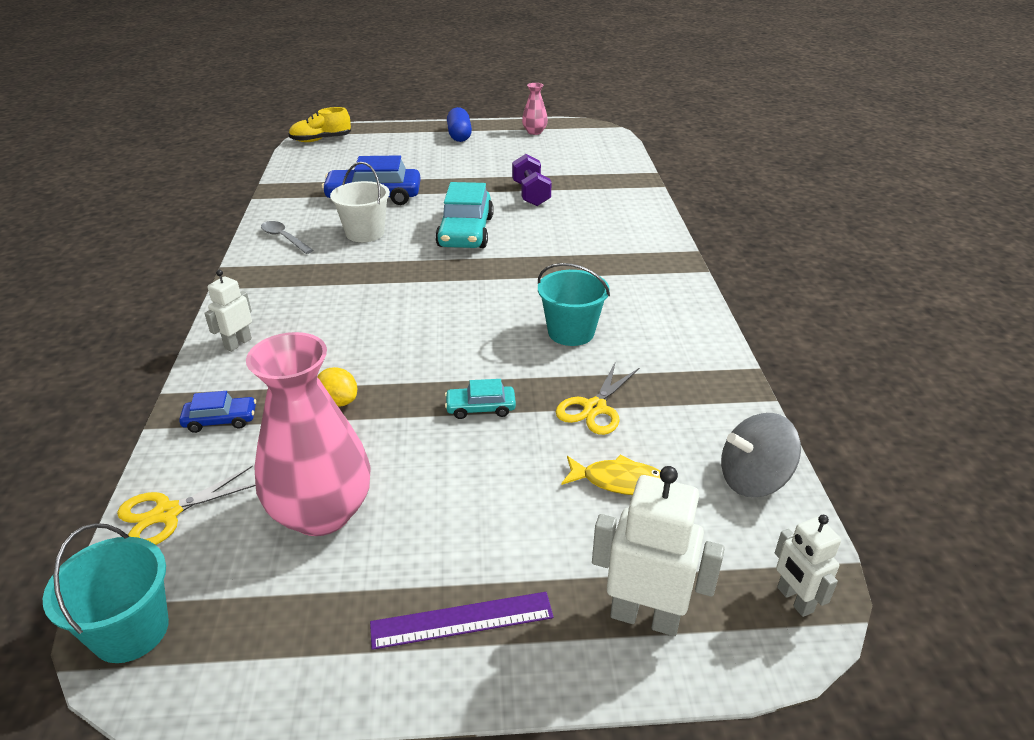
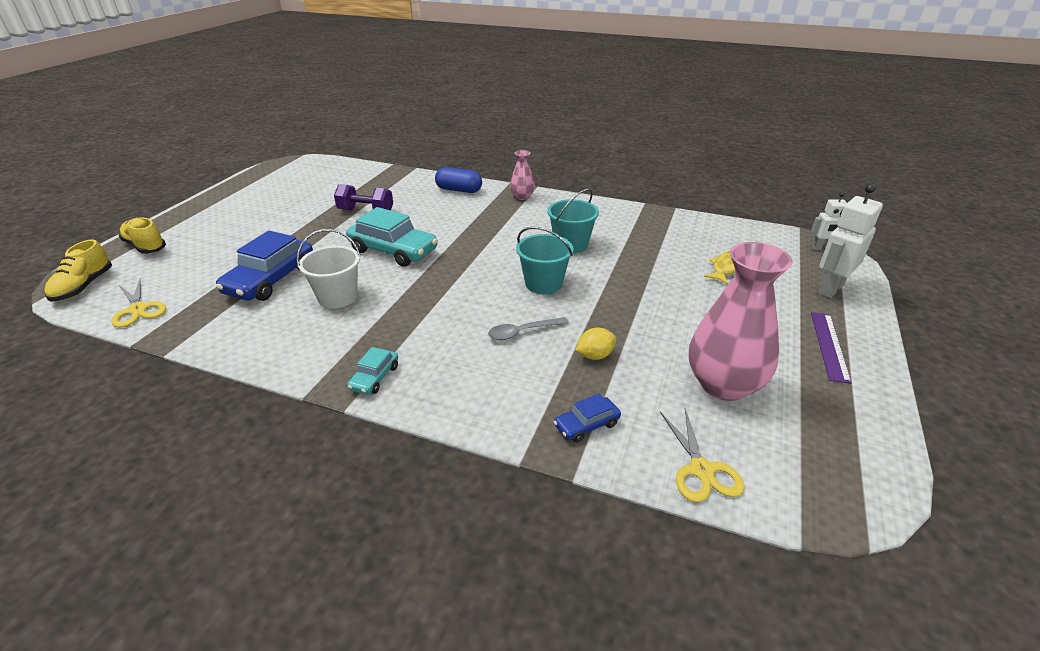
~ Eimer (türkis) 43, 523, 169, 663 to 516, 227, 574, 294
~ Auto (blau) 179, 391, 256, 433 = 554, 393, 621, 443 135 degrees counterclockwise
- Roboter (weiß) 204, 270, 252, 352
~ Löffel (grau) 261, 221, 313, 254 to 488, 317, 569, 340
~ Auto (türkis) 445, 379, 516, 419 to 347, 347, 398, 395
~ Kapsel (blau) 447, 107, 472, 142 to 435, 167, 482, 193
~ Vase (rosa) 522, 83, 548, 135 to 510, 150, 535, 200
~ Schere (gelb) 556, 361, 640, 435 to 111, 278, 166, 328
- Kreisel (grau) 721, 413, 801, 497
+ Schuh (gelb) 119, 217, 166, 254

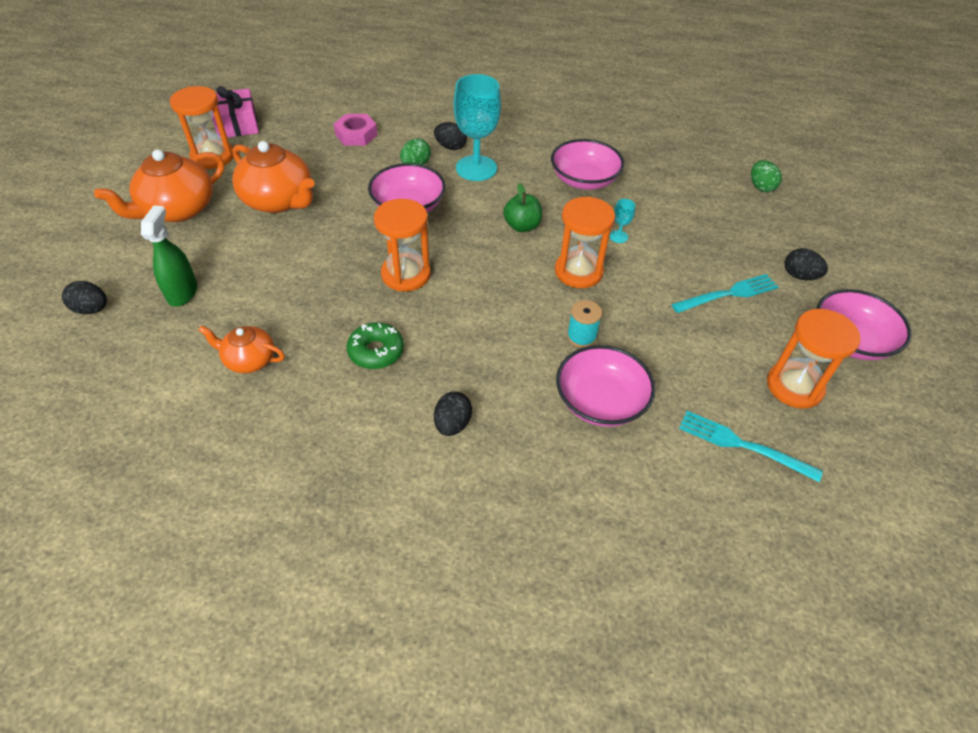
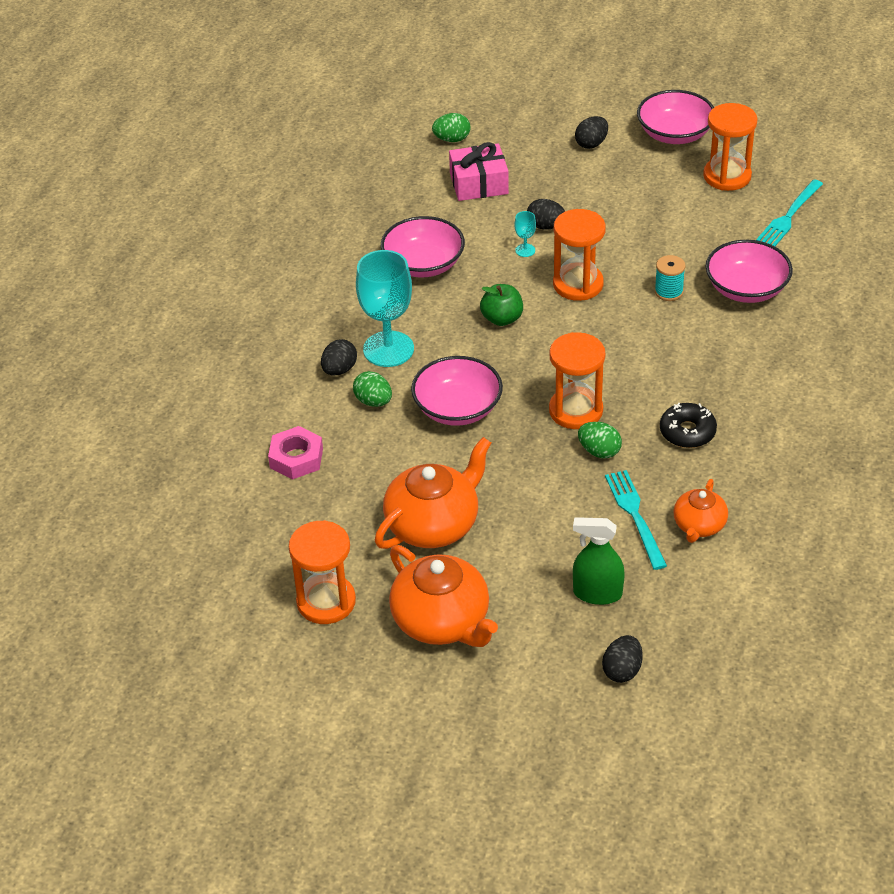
~ Geschenk (rosa) 212, 86, 259, 138 to 449, 142, 509, 201
~ Donut (grün) 347, 322, 404, 369 to Donut (schwarz) 660, 403, 717, 448
~ Ei (schwarz) 434, 392, 472, 436 to 527, 199, 565, 230
~ Gabel (türkis) 671, 274, 778, 313 to 605, 470, 667, 570
+ Ei (grün) 578, 422, 622, 458

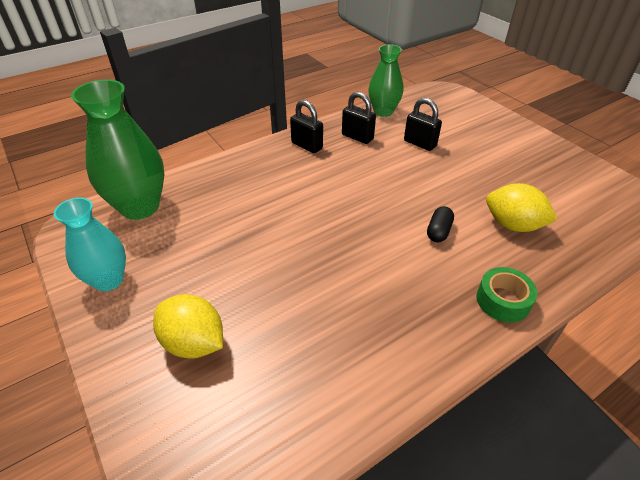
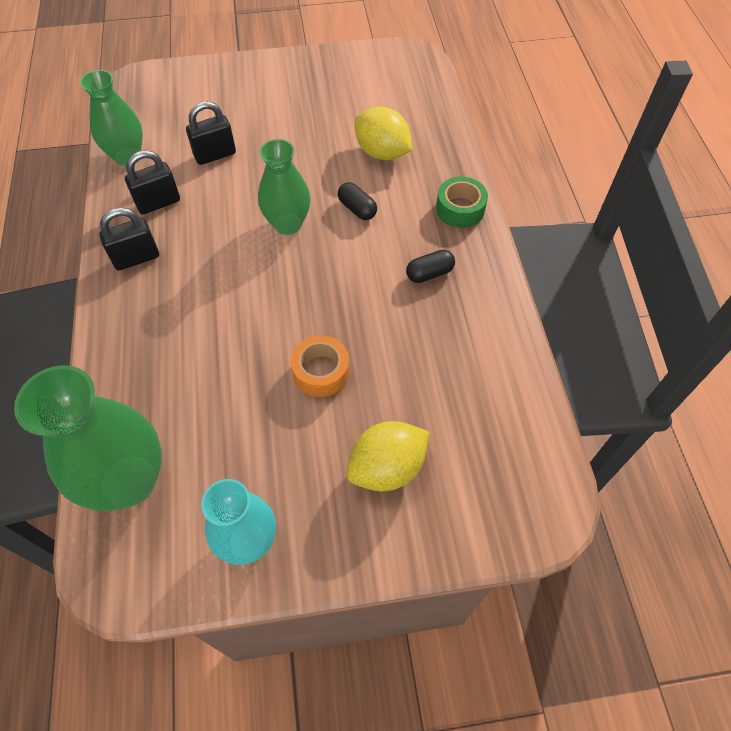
~ Zitrone (gelb) 486, 183, 558, 232 = 355, 107, 412, 160 75 degrees clockwise
+ Vase (grün) 258, 139, 310, 235
+ Klebeband (orange) 291, 335, 350, 397
+ Kapsel (schwarz) 406, 250, 455, 283

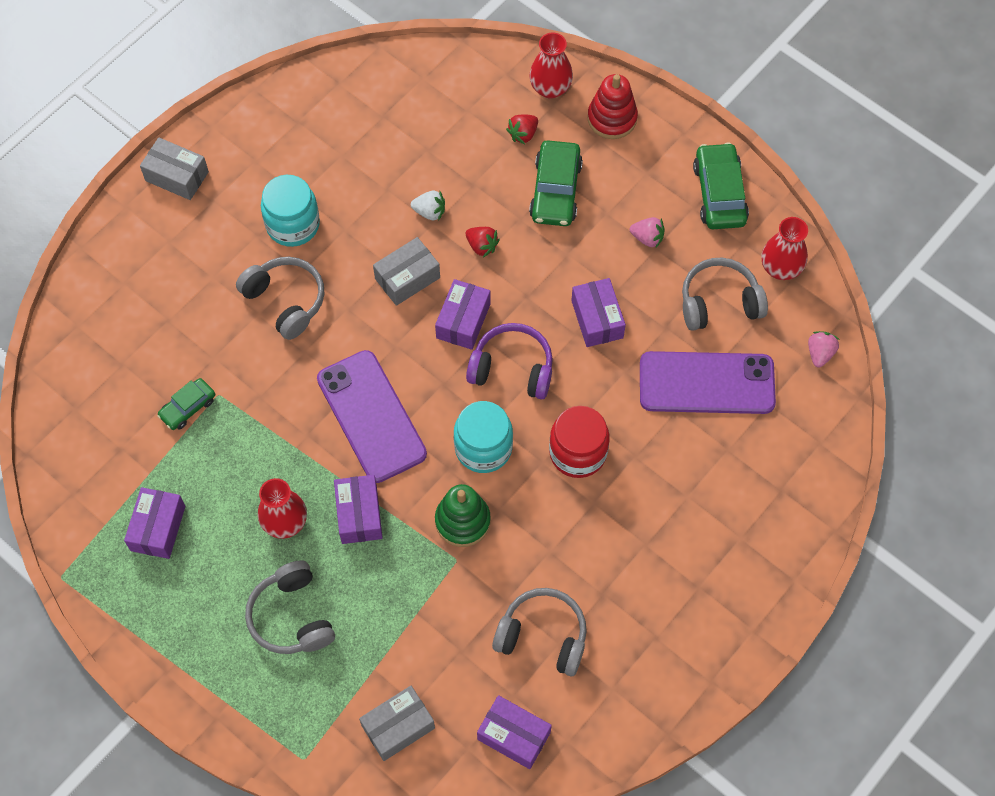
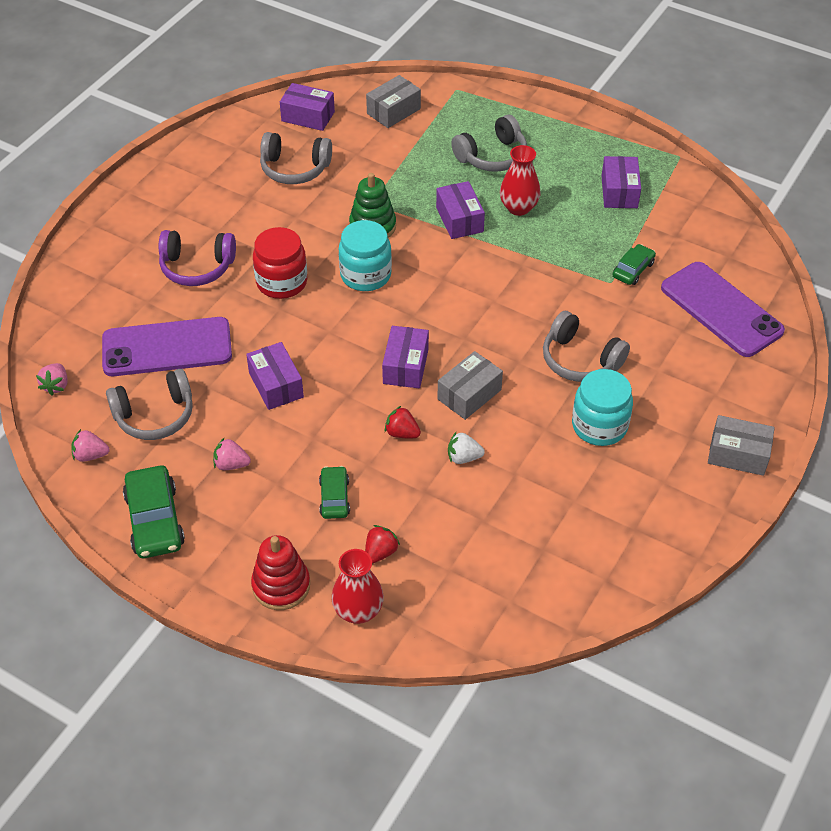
~ Kopfhörer (grau) 245, 560, 335, 654 = 451, 115, 527, 172 90 degrees clockwise
~ Handy (lila) 317, 350, 427, 483 to 661, 262, 785, 357
~ Kopfhörer (lila) 466, 323, 553, 399 to 159, 230, 236, 286
~ Auto (grün) 529, 140, 583, 226 = 319, 466, 350, 519 x0.59
~ Vase (rot) 762, 217, 808, 280 to Erdbeere (rosa) 71, 429, 109, 462

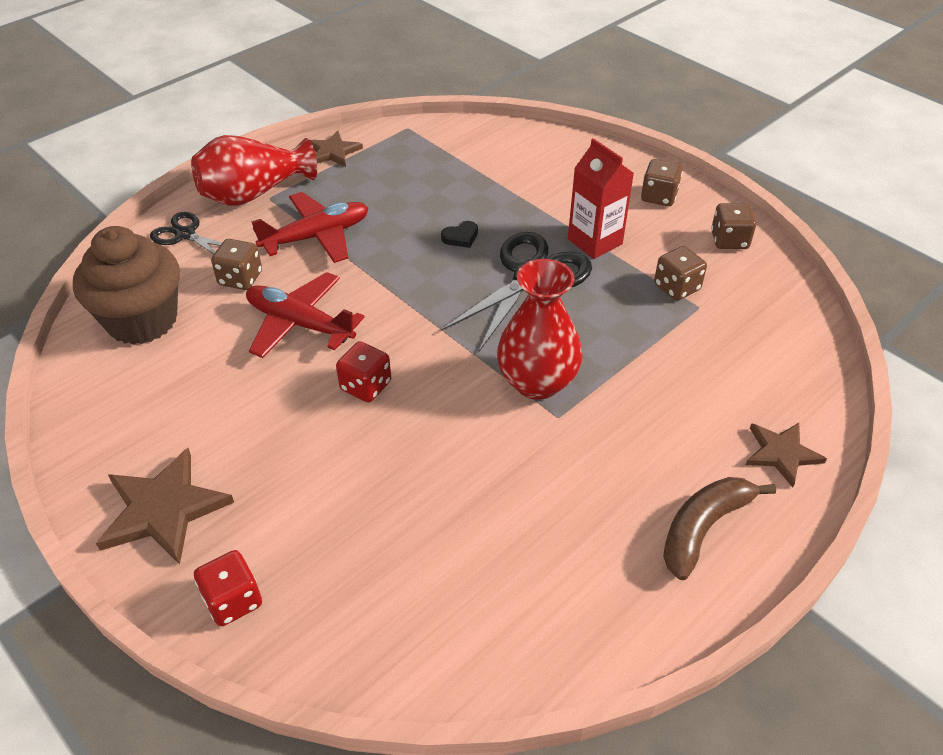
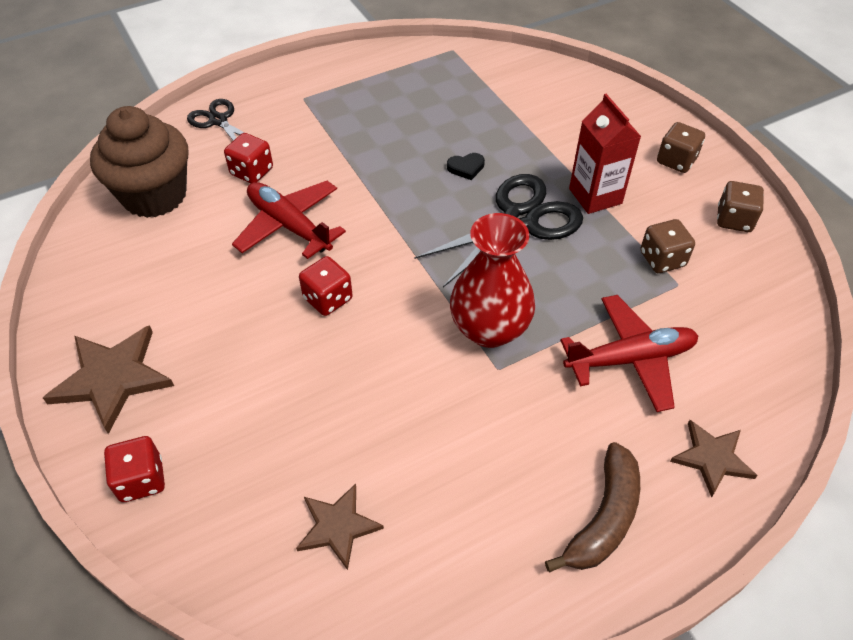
- Vase (rot) 191, 135, 317, 206
~ Spielwürfel (braun) 211, 239, 262, 290 to Spielwürfel (rot) 224, 133, 273, 183
~ Flugzeug (rot) 251, 192, 368, 263 to 560, 295, 698, 412
~ Stern (braun) 310, 131, 363, 167 to 296, 484, 384, 570
~ Banane (braun) 663, 477, 776, 580 = 545, 442, 640, 572 150 degrees clockwise

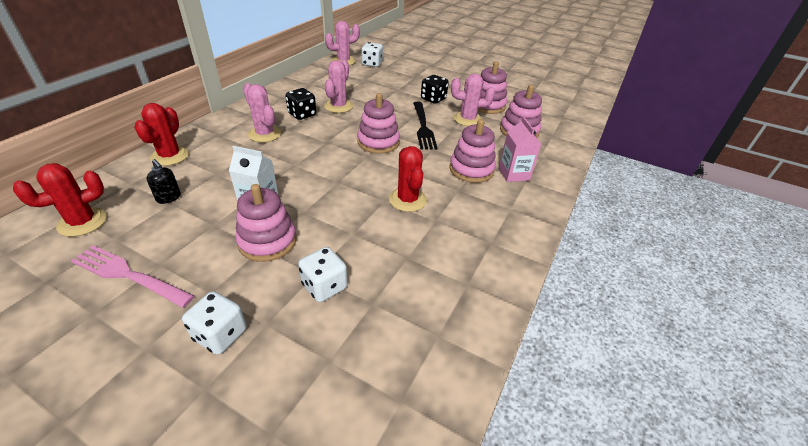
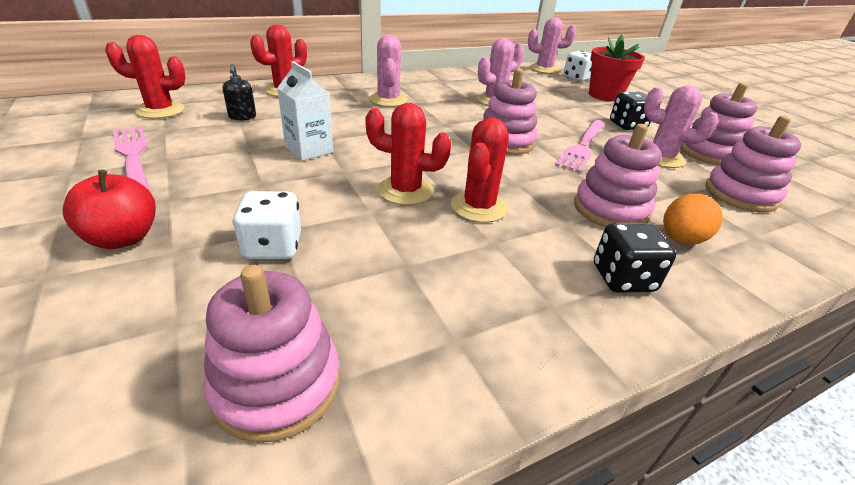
~ Spielwürfel (weiß) 182, 291, 246, 355 to Apfel (rot) 62, 170, 156, 249
~ Stapelspielzeug (rosa) 235, 184, 297, 262 to 203, 265, 340, 443
~ Spielwürfel (schwarz) 285, 88, 316, 120 to 594, 223, 676, 293
~ Gabel (schwarz) 413, 102, 437, 150 to Gabel (rosa) 555, 120, 606, 173
~ Getränkekarton (rosa) 499, 117, 541, 182 to Ei (orange) 663, 194, 723, 245
+ Kaktus (rot) 365, 103, 451, 205
+ Blumentopf (rot) 589, 35, 645, 102

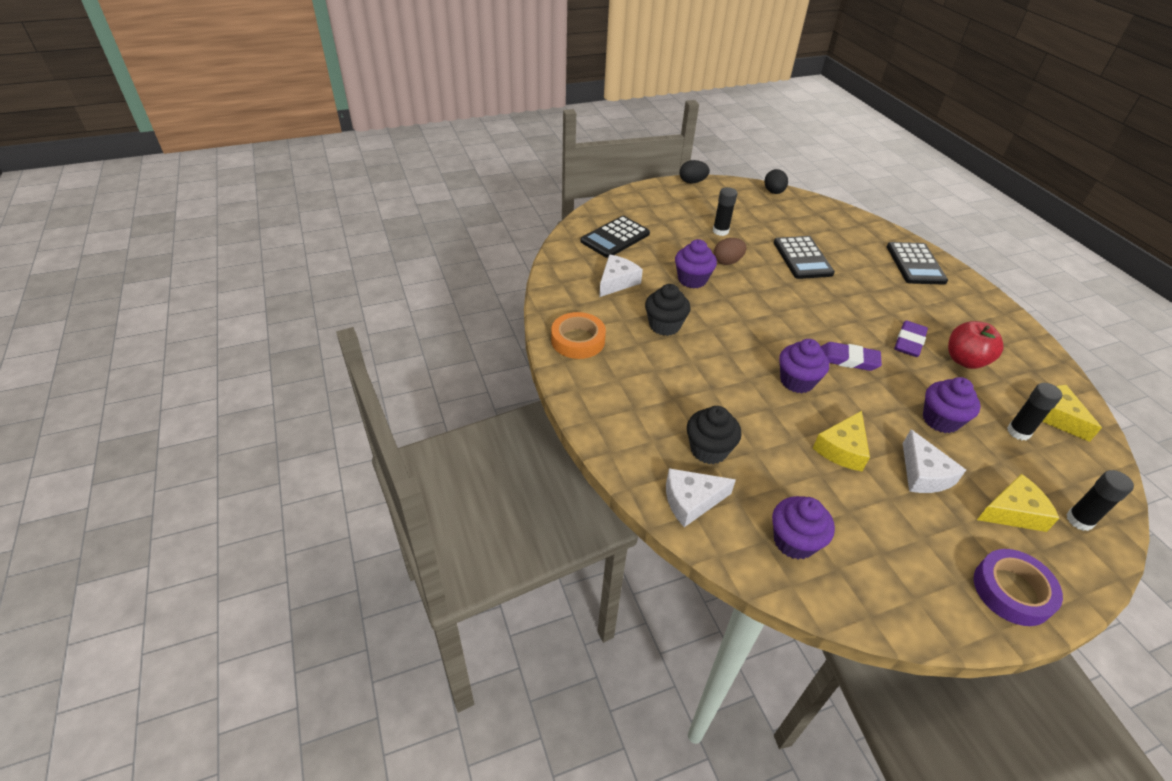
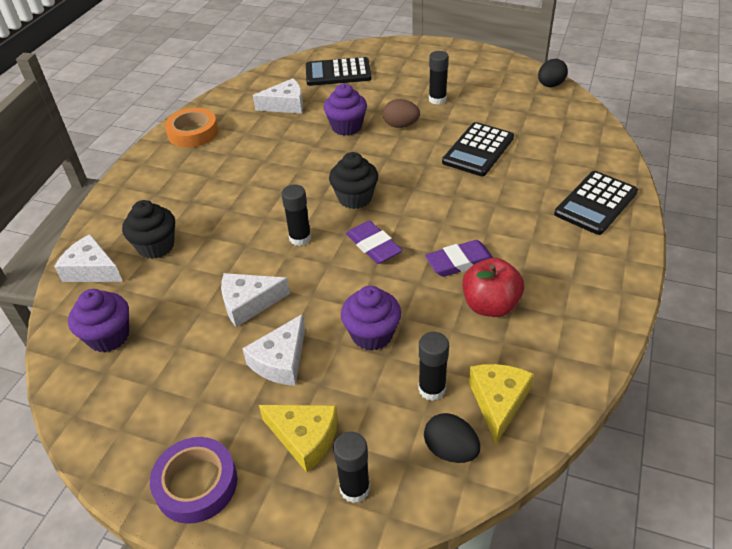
~ Muffin (schwarz) 645, 284, 691, 336 to 329, 152, 378, 209
~ Ei (schwarz) 680, 160, 710, 184 to 424, 413, 480, 463
~ Muffin (lila) 779, 339, 829, 393 to Klebestift (schwarz) 281, 185, 311, 246
~ Käse (gelb) 813, 411, 870, 471 to Käse (weiß) 221, 273, 290, 327

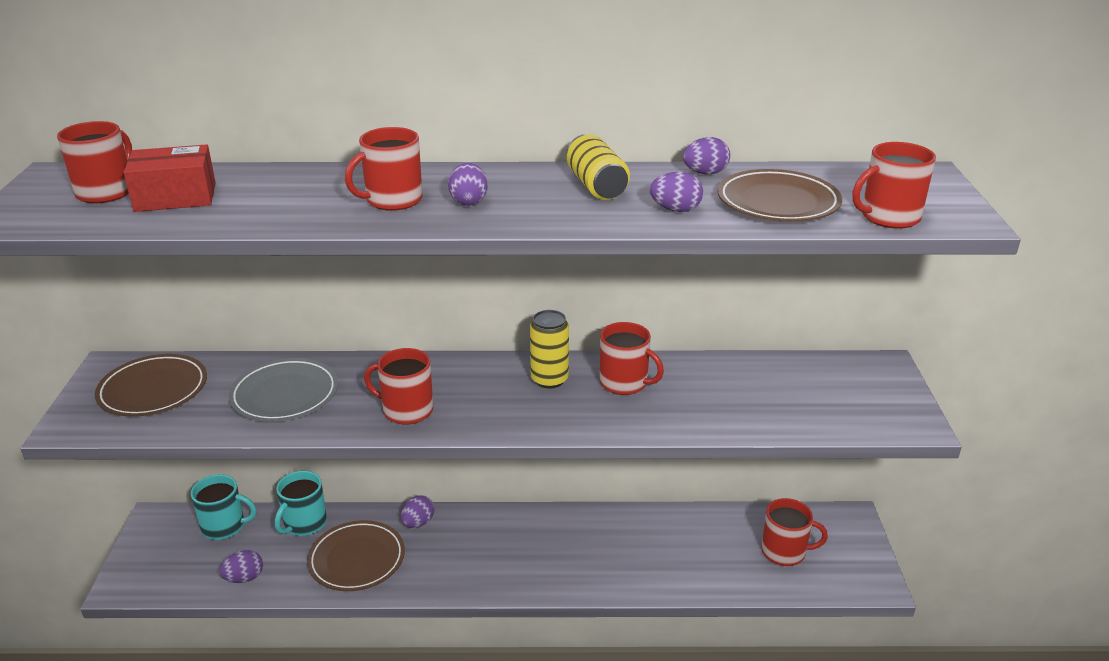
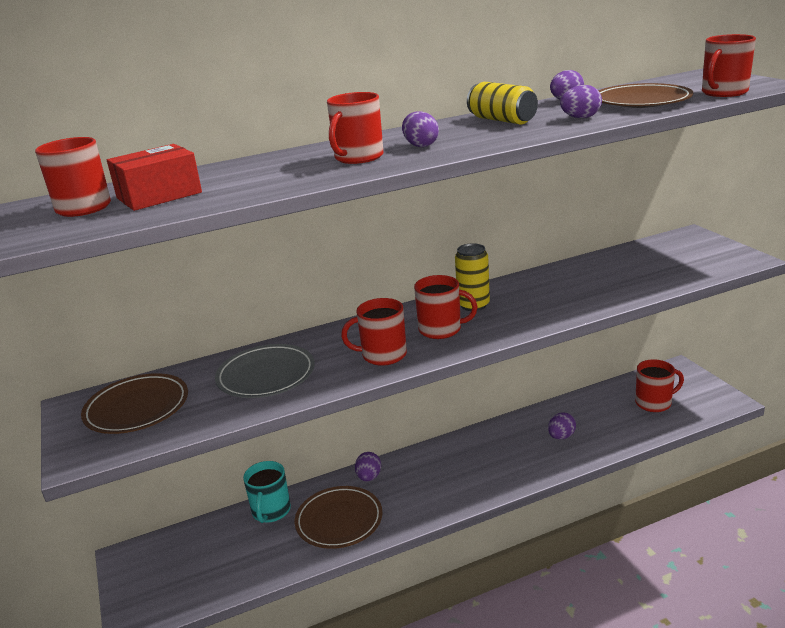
- Tasse (türkis) 191, 474, 257, 540
~ Ei (lila) 219, 550, 263, 583 to 548, 412, 576, 440
~ Tasse (rot) 600, 322, 664, 395 to 414, 275, 478, 339

